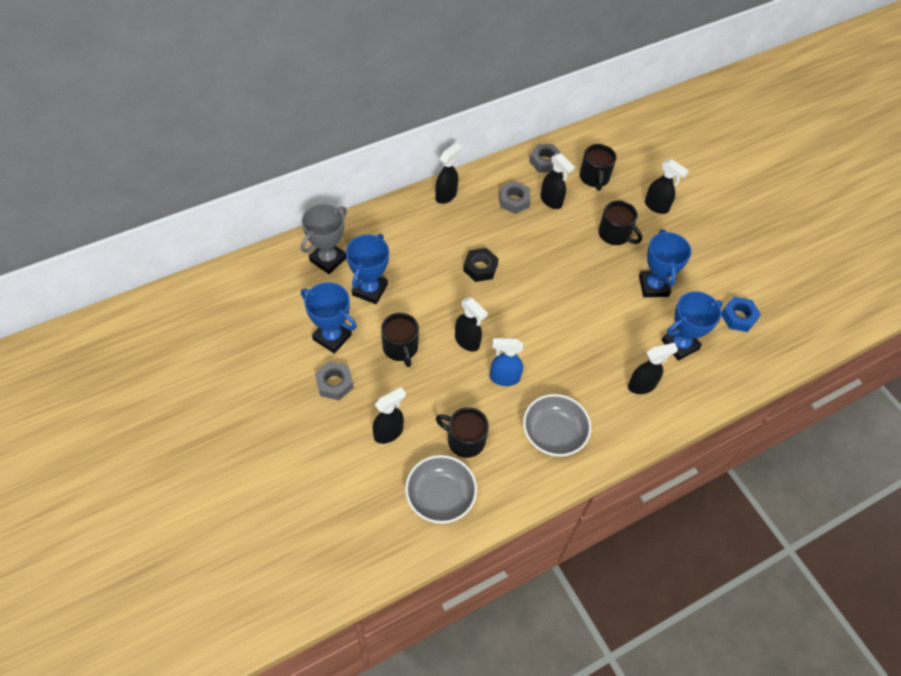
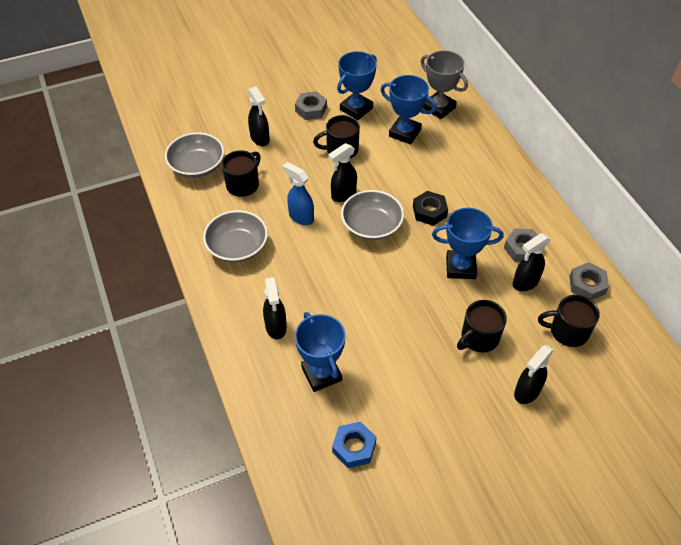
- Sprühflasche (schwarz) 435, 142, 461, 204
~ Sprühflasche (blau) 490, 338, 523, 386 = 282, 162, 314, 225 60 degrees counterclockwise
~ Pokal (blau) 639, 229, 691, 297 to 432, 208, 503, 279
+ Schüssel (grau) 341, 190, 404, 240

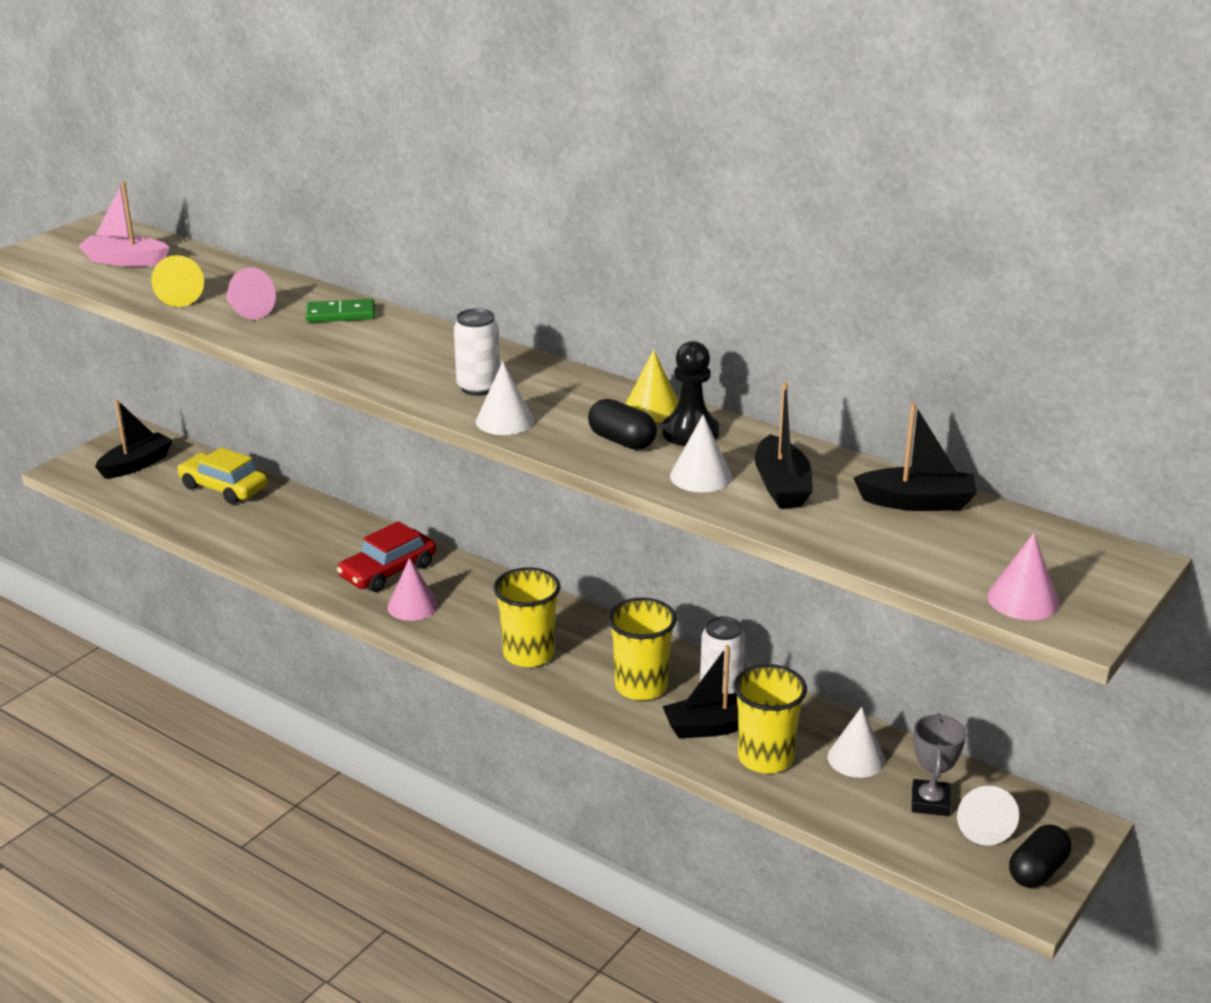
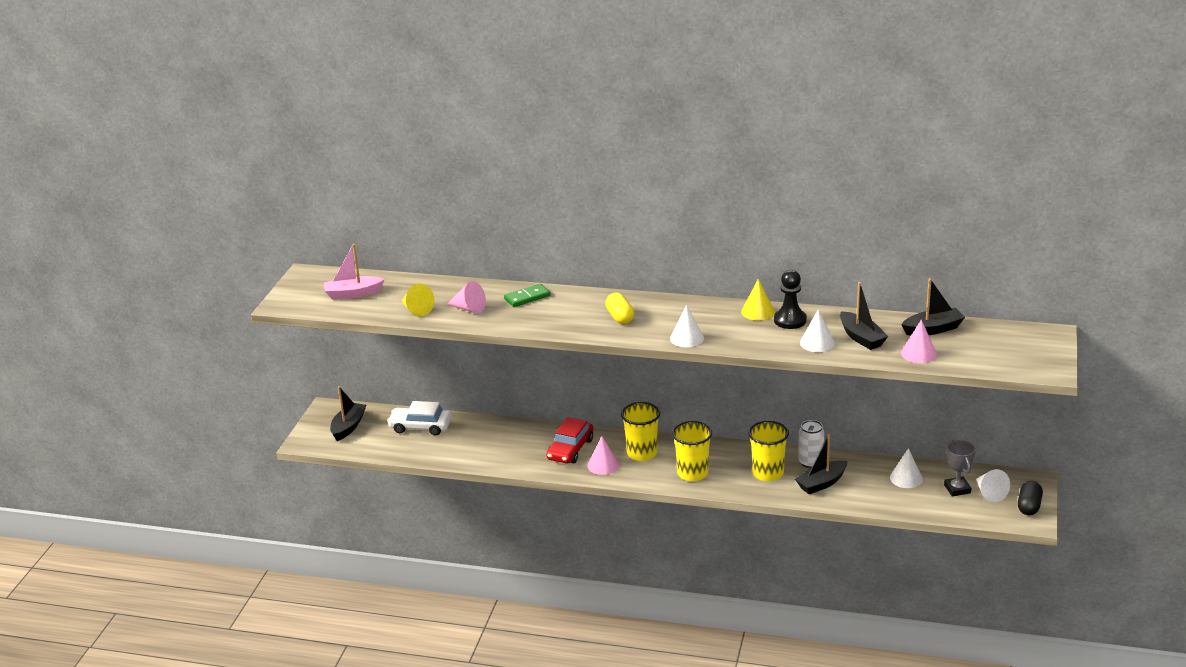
~ Auto (gelb) 177, 447, 268, 504 to Auto (weiß) 387, 401, 452, 436
- Dose (weiß) 454, 308, 500, 396
- Kapsel (schwarz) 588, 399, 657, 450
~ Becher (gelb) 734, 664, 807, 773 to 621, 402, 660, 461
~ Kegel (rosa) 988, 533, 1059, 620 to 901, 320, 937, 363
+ Kapsel (gelb) 605, 293, 634, 324

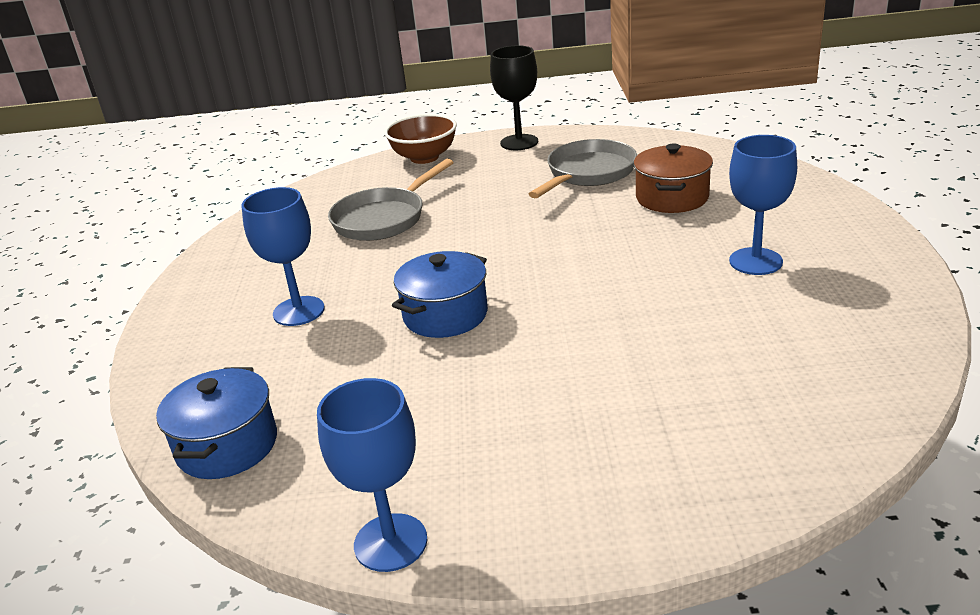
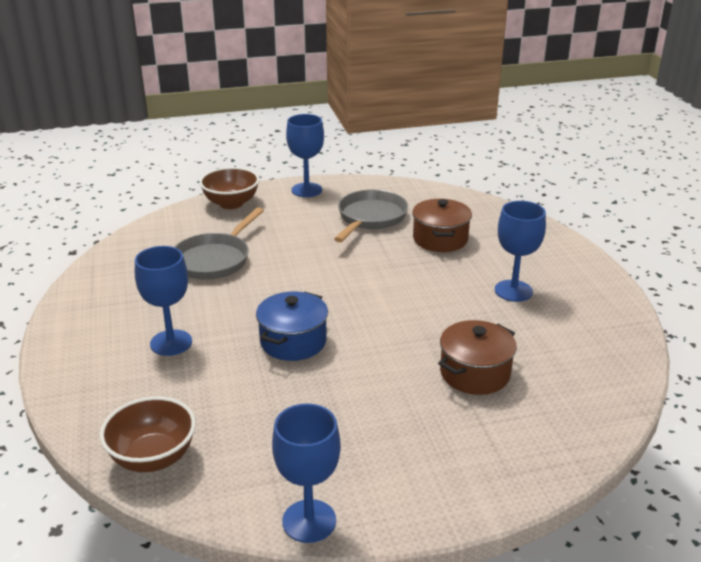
~ Kochtopf (blau) 156, 367, 277, 479 to Schüssel (braun) 100, 396, 196, 472
~ Kelch (schwarz) 490, 45, 538, 150 to Kelch (blau) 286, 114, 324, 197
+ Kochtopf (braun) 438, 320, 517, 395

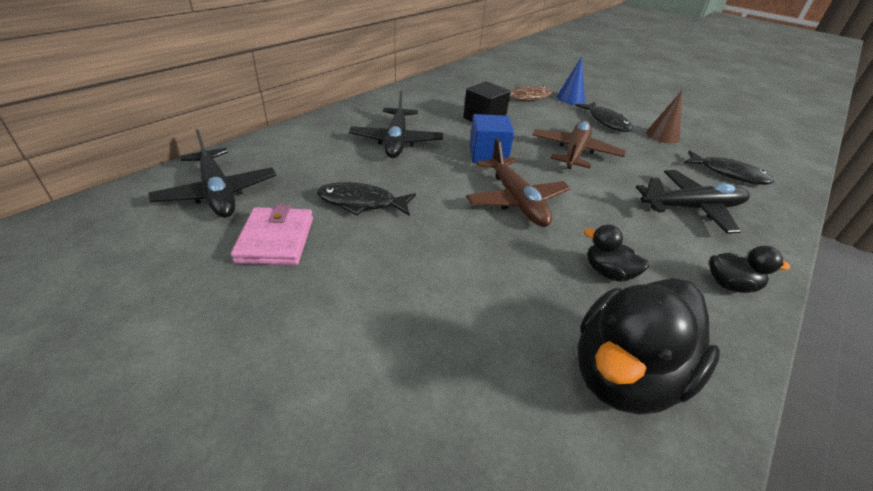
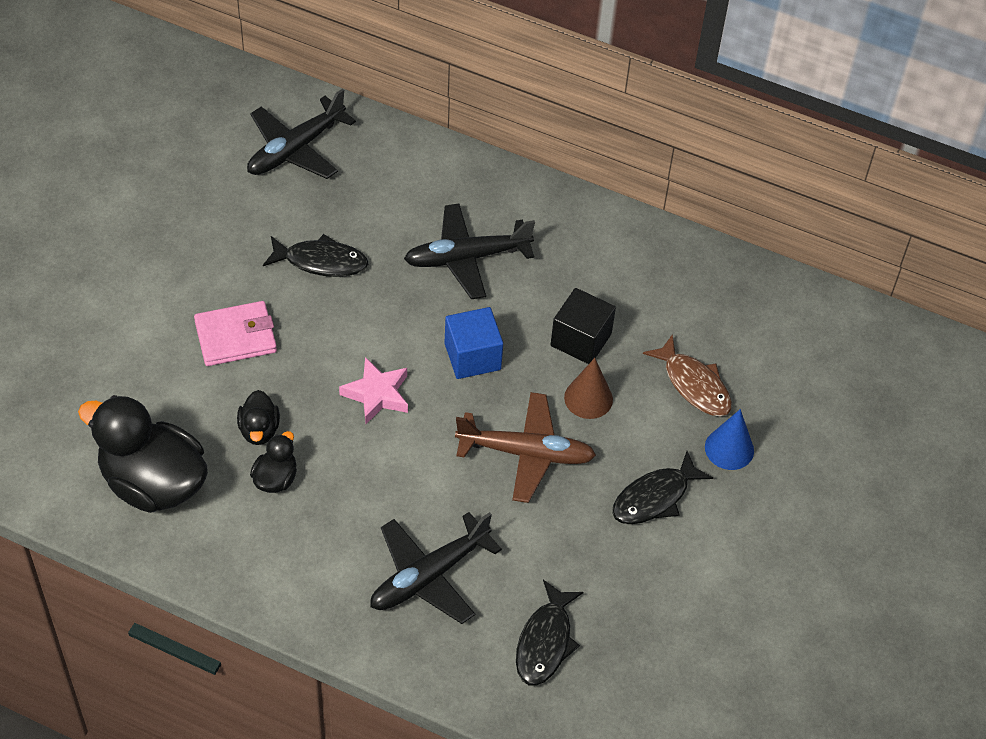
~ Geldbörse (rosa) 231, 204, 313, 265 to 194, 301, 277, 366
~ Fisch (schwarz) 317, 182, 416, 216 = 263, 234, 368, 277 105 degrees clockwise
~ Flugzeug (braun) 466, 138, 571, 227 to Stern (rosa) 339, 357, 408, 424
~ Flugzeug (schwarz) 636, 170, 750, 234 = 370, 512, 502, 624 75 degrees clockwise
~ Kegel (braun) 646, 91, 682, 144 to 564, 358, 613, 419
~ Ente (schwarz) 709, 246, 790, 293 to 237, 390, 280, 445

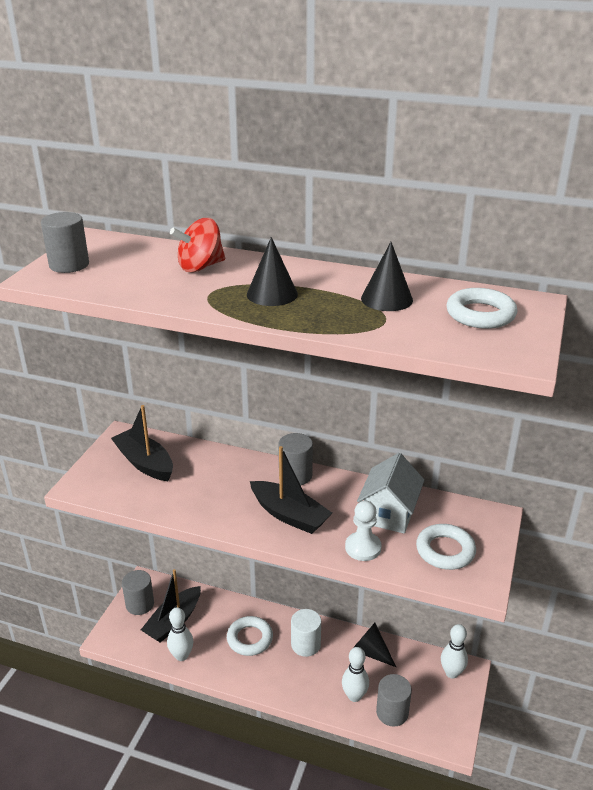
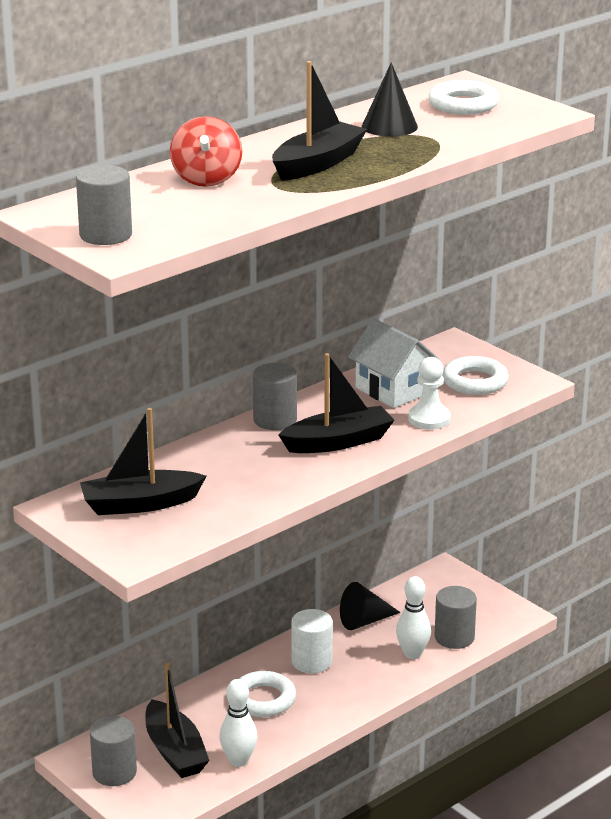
~ Kegel (schwarz) 247, 237, 298, 306 to Boot (schwarz) 272, 61, 367, 181
- Bowlingkegel (weiß) 441, 624, 468, 679

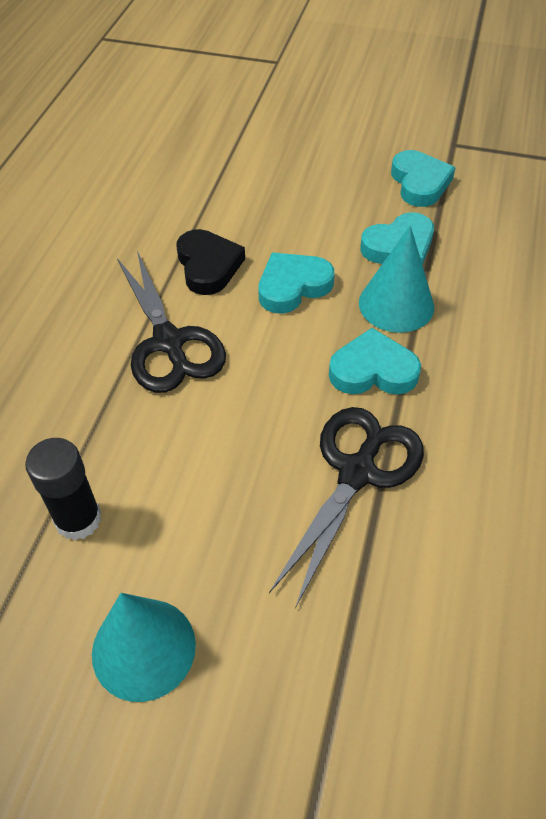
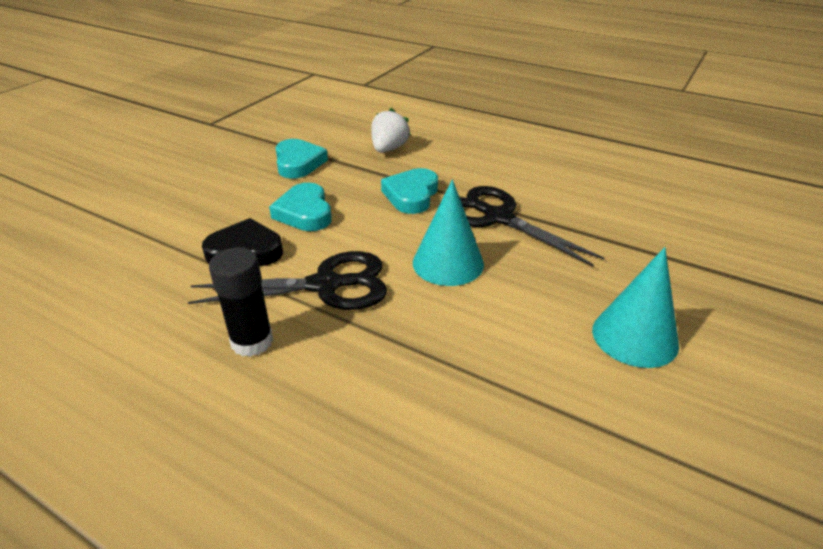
~ Klebestift (schwarz) 25, 438, 102, 540 to 209, 248, 273, 357
~ Kegel (türkis) 359, 225, 434, 333 to 413, 179, 484, 286
- Herz (türkis) 391, 150, 456, 207
+ Erdbeere (weiß) 371, 108, 411, 153

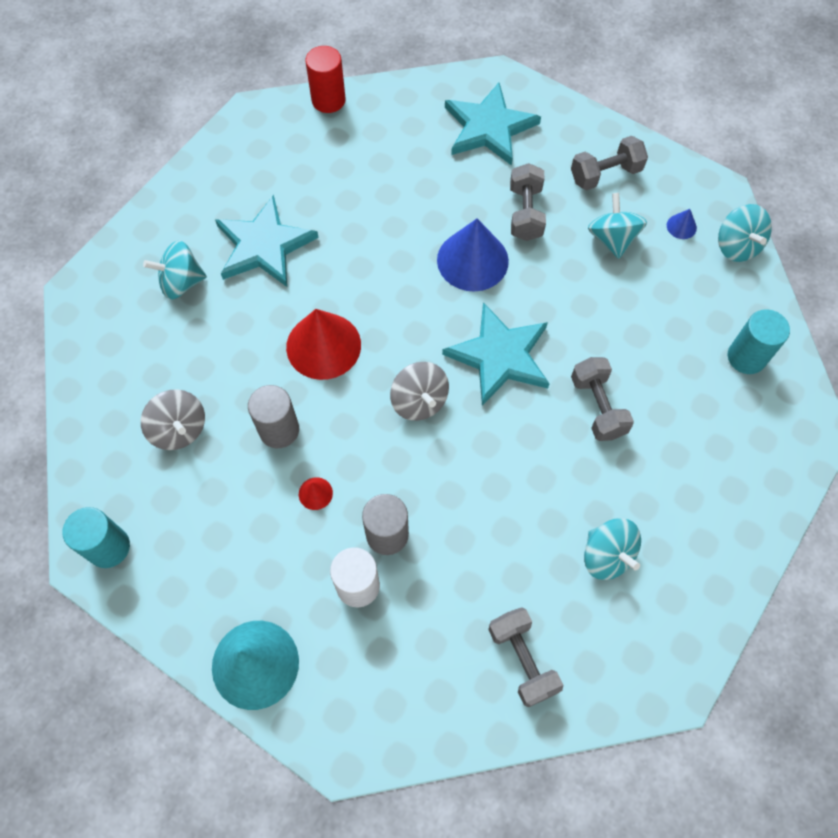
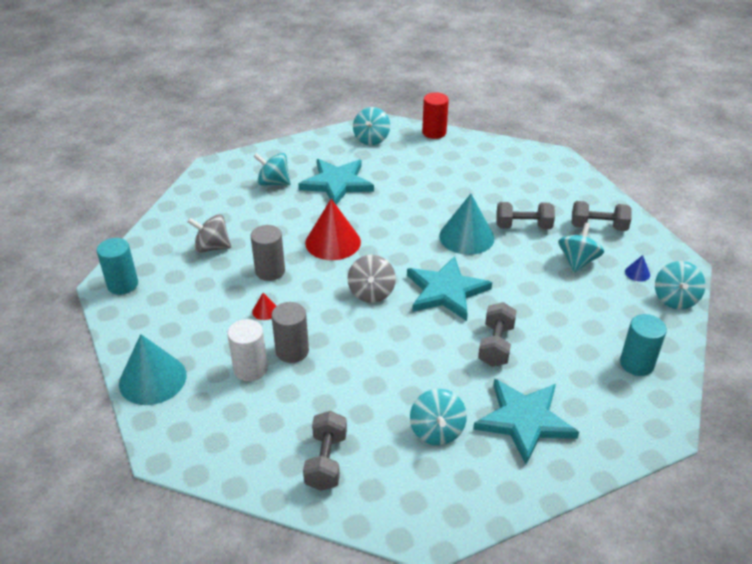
~ Kreisel (grau) 141, 389, 205, 450 = 187, 214, 231, 253 105 degrees clockwise
~ Kegel (blau) 437, 219, 509, 292 to Kegel (türkis) 439, 194, 494, 255
~ Stern (türkis) 445, 83, 541, 166 to 473, 379, 579, 464
~ Hantel (grau) 510, 163, 546, 241 = 496, 202, 555, 229 60 degrees clockwise
+ Kreisel (türkis) 353, 107, 390, 145

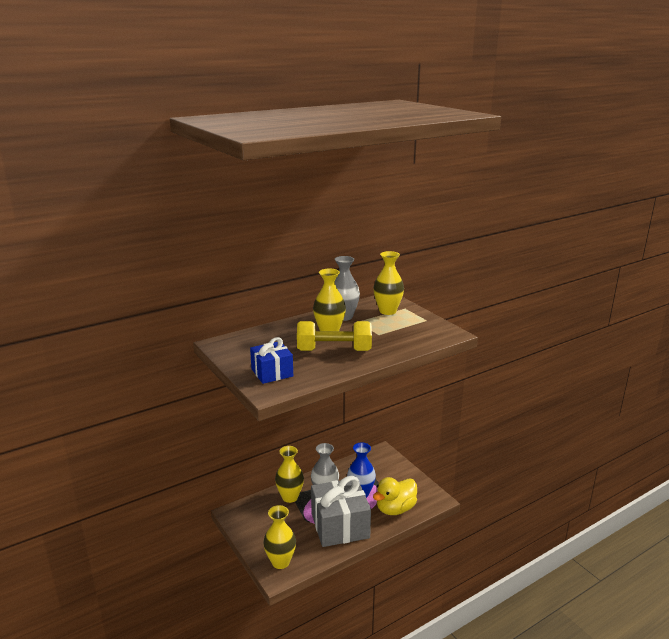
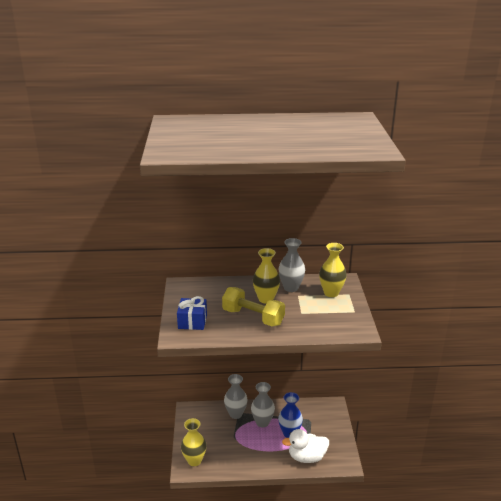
~ Vase (gelb) 275, 446, 304, 503 to Vase (grau) 224, 374, 248, 419
- Geschenk (grau) 311, 476, 371, 547
~ Ente (gelb) 373, 477, 417, 515 to Ente (weiß) 282, 429, 329, 463

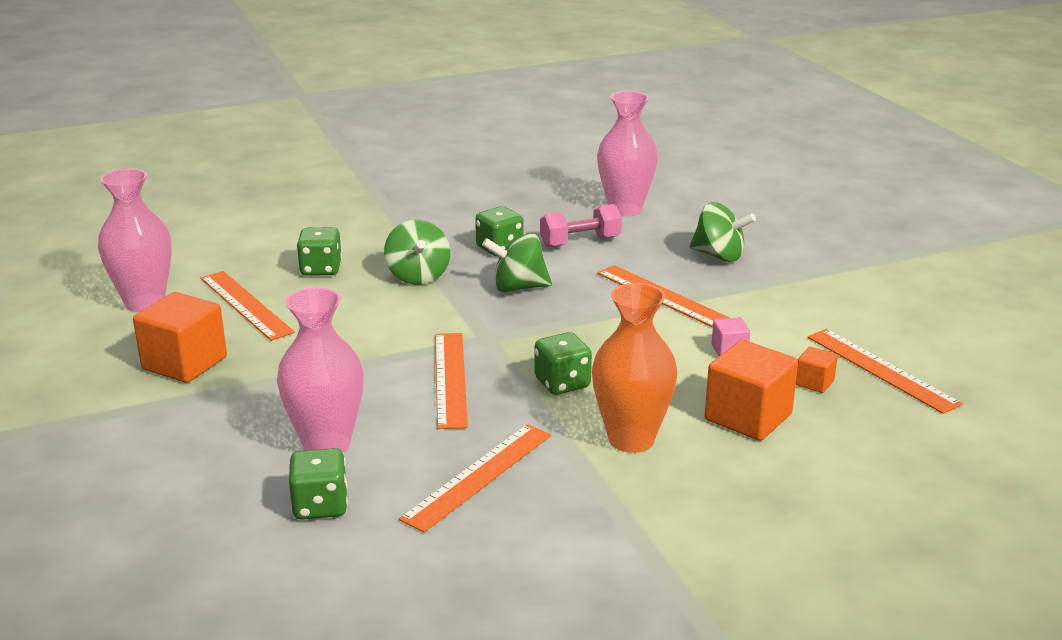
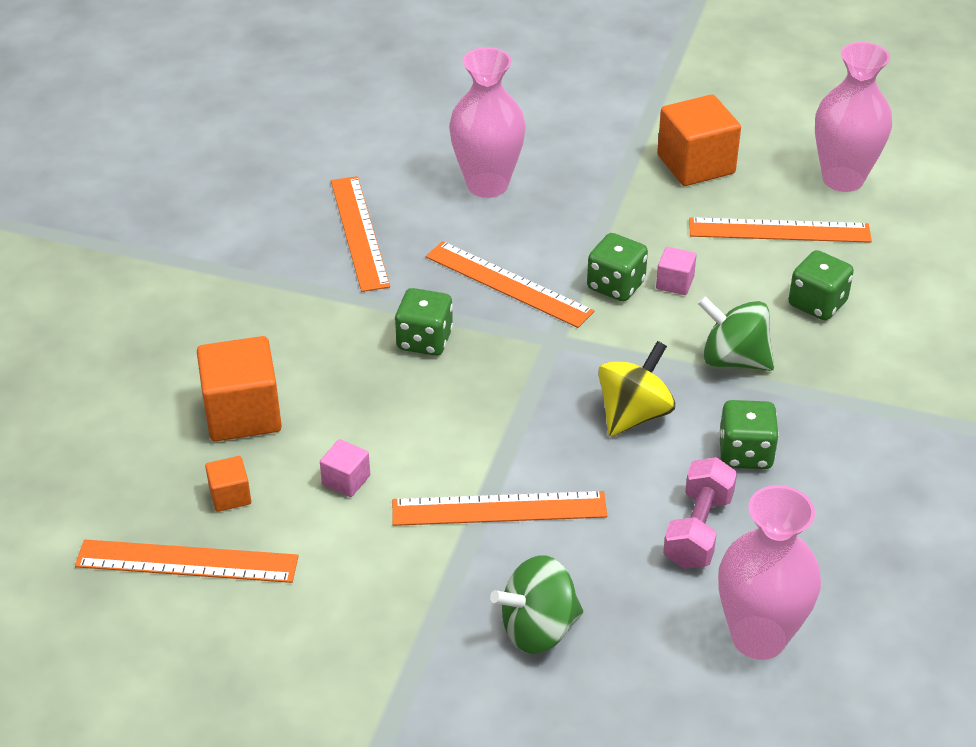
~ Spielwürfel (grün) 289, 448, 348, 520 to 587, 233, 648, 301
~ Kreisel (grün) 482, 233, 552, 292 to Kreisel (gelb) 598, 341, 675, 437
- Vase (orange) 592, 283, 677, 453
+ Kubus (rosa) 656, 247, 697, 295

